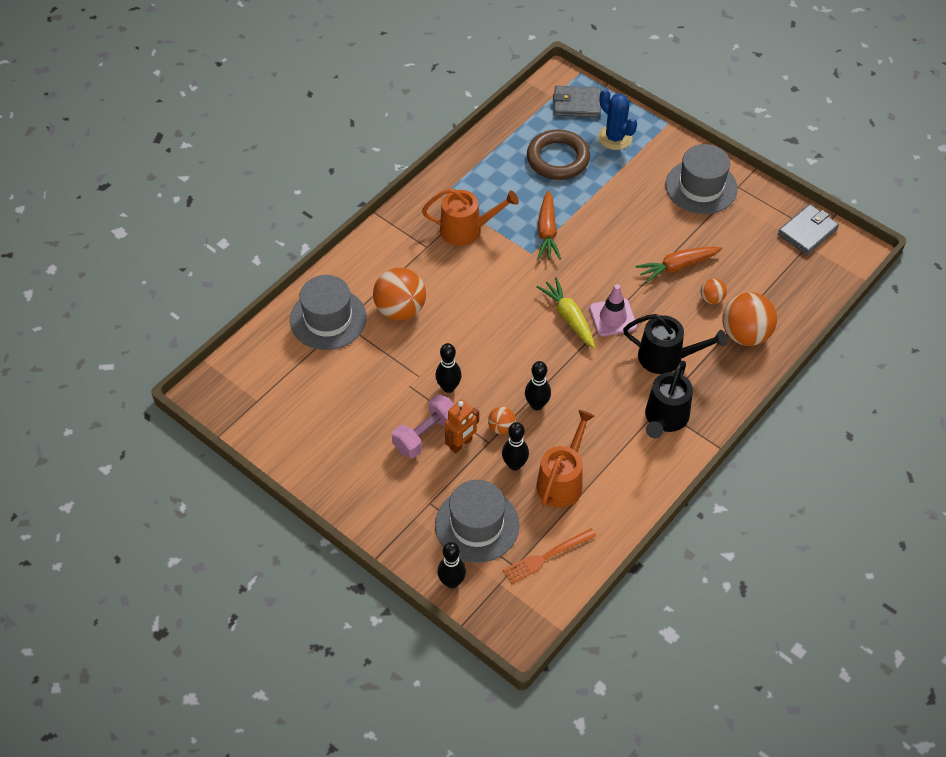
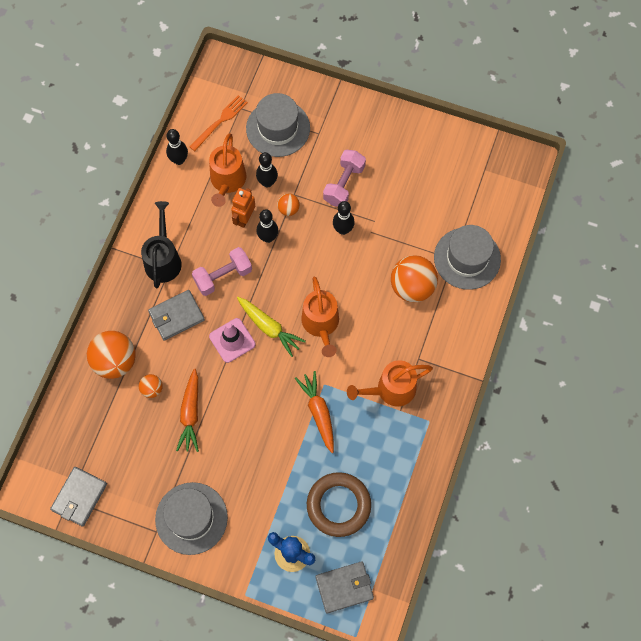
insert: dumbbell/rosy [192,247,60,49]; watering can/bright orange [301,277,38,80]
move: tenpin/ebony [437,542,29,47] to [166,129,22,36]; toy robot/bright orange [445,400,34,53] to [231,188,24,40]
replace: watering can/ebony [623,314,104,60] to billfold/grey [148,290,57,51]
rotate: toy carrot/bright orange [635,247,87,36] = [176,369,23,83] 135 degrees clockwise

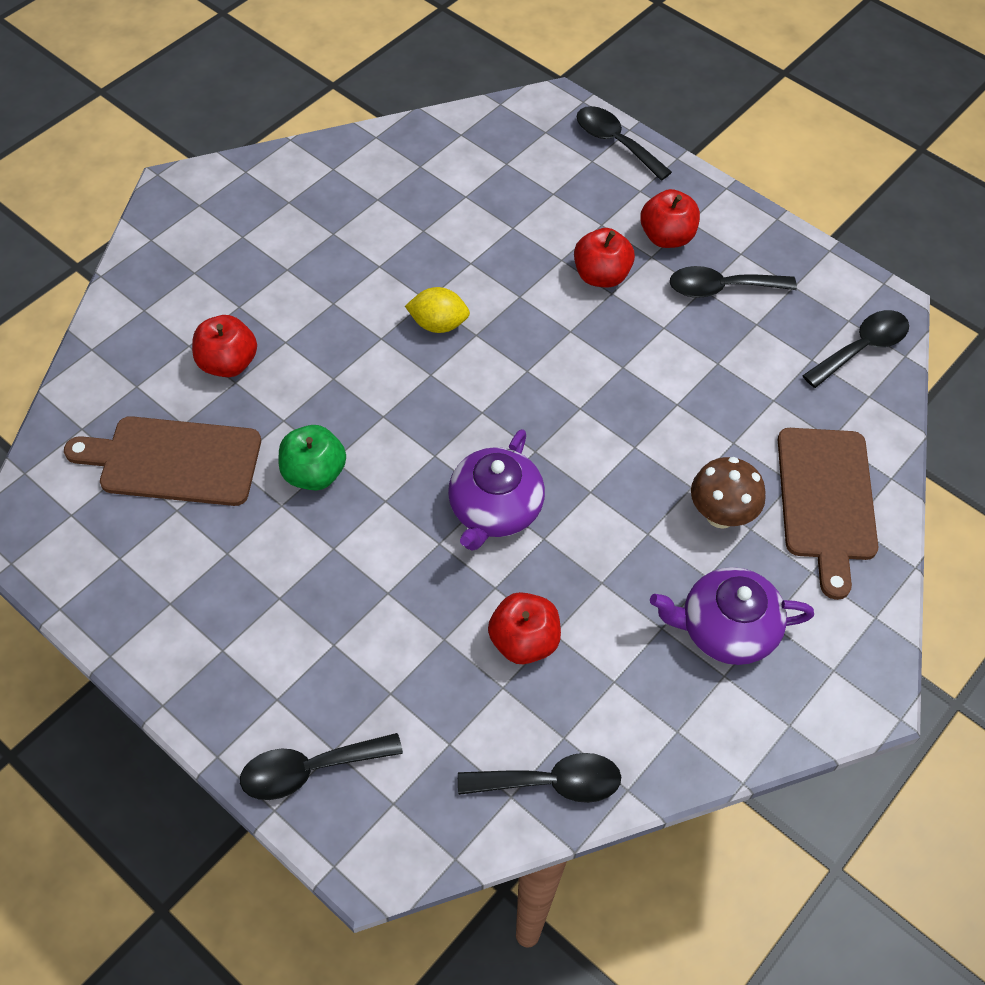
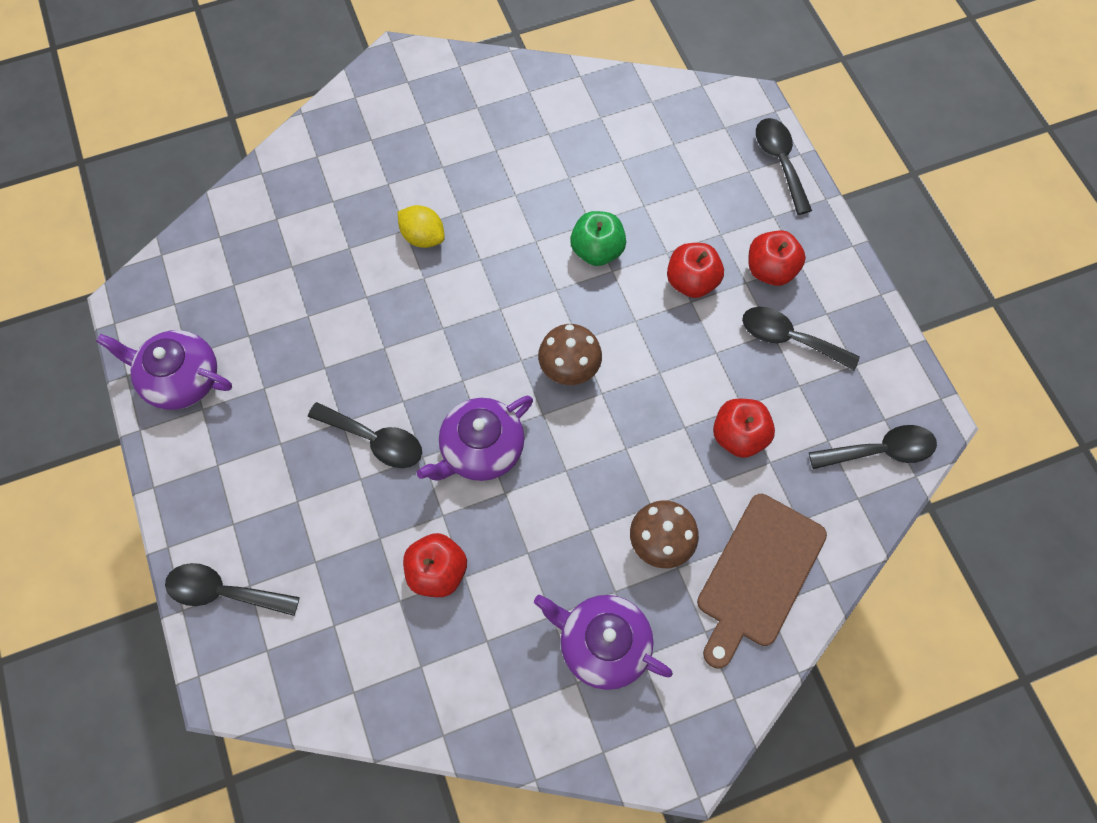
delete: cutting board/brown [64,416,197,90]
insert: teapot/royal purple [96,330,136,80]; fungus/brown [538,324,64,61]
move: toy apple/crimson [192,315,65,62] to [713,399,62,59]; toy apple/emerald [279,425,67,66] to [570,211,56,55]; toy lemon/golden [405,287,65,46] to [398,205,47,43]; tablespoon/ebony [458,753,163,50] to [308,402,114,66]

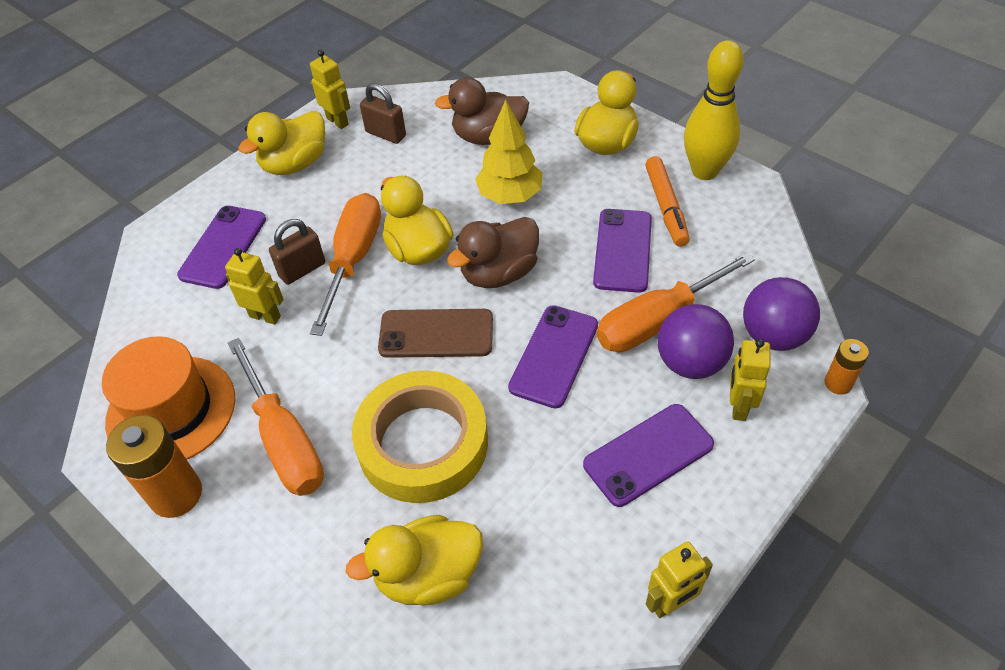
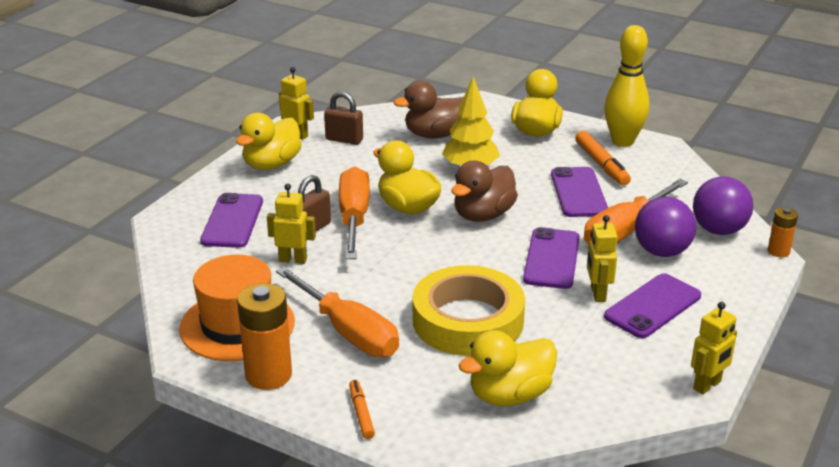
delete: mobile phone/brown [378,309,115,49]
insert: felt pen/bright orange [349,380,26,59]
move: toy robot/golden [730,339,41,82] to [587,215,31,87]

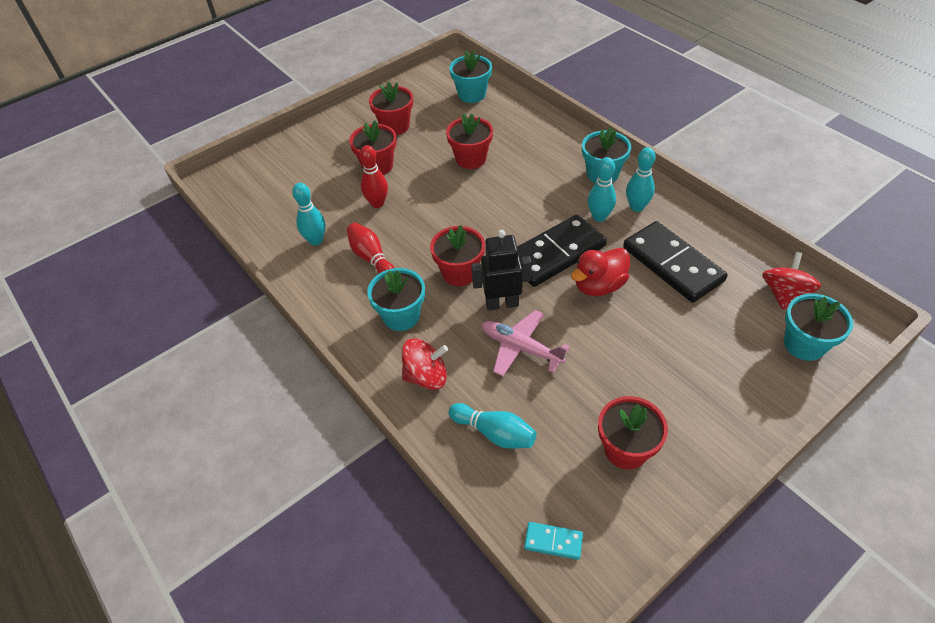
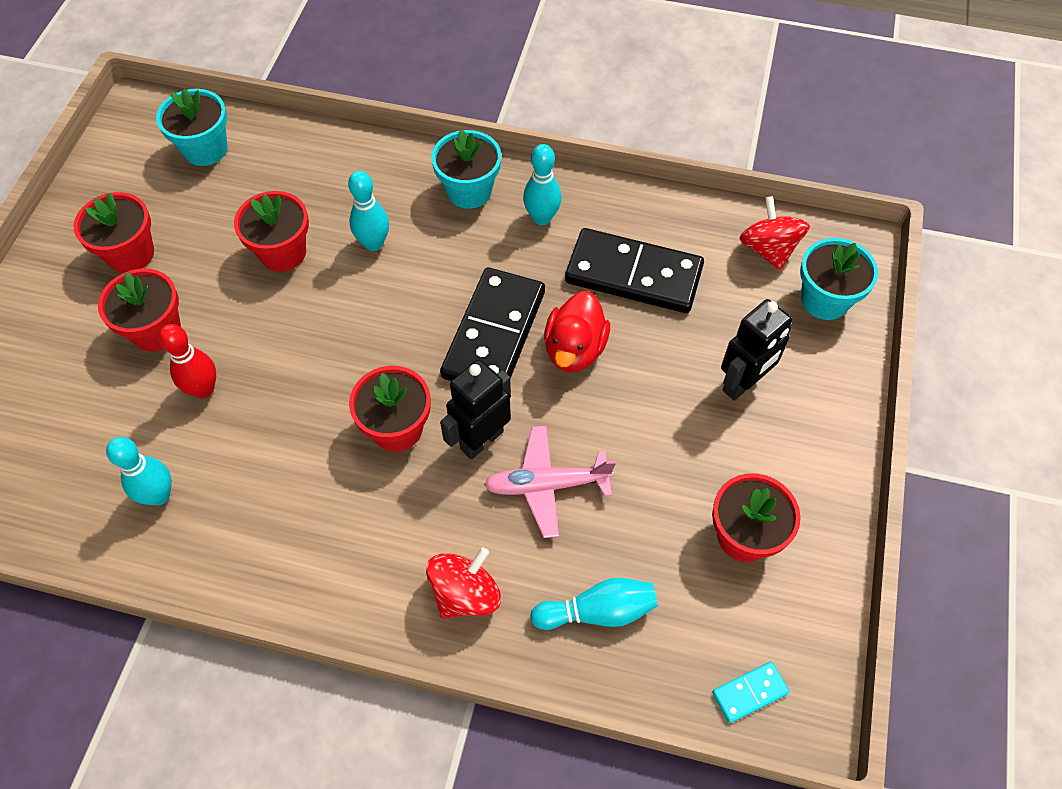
delete: tenpin/crimson [347,223,48,51]; plant pot/teal [367,268,58,63]
insert: toy robot/ebony [721,299,72,102]
move: tenpin/teal [588,157,28,65] to [348,171,41,80]

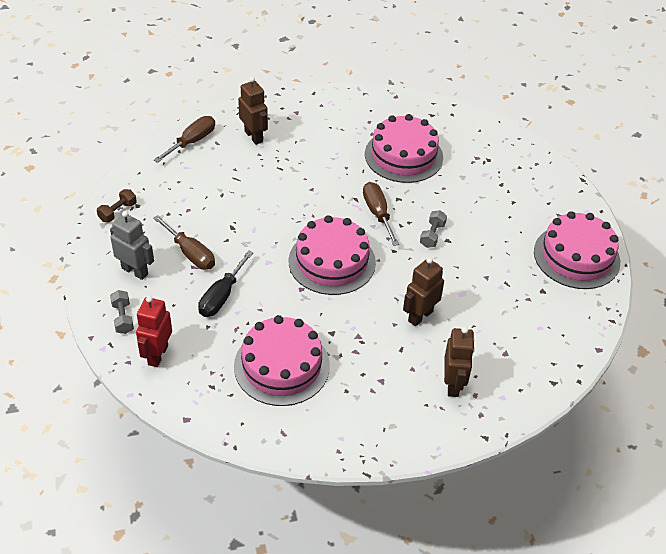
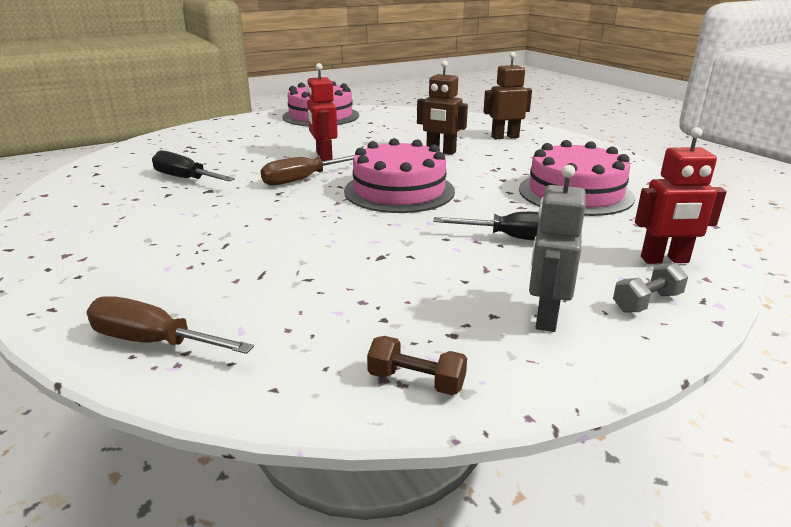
delete: screwdriver/brown [153,215,62,55]; toy robot/brown [238,77,30,68]
replace: layer cake/rosy [365,114,78,69] to screwdriver/ebony [152,150,83,32]; dumbbell/grey [420,210,27,38] to toy robot/crimson [307,63,31,98]

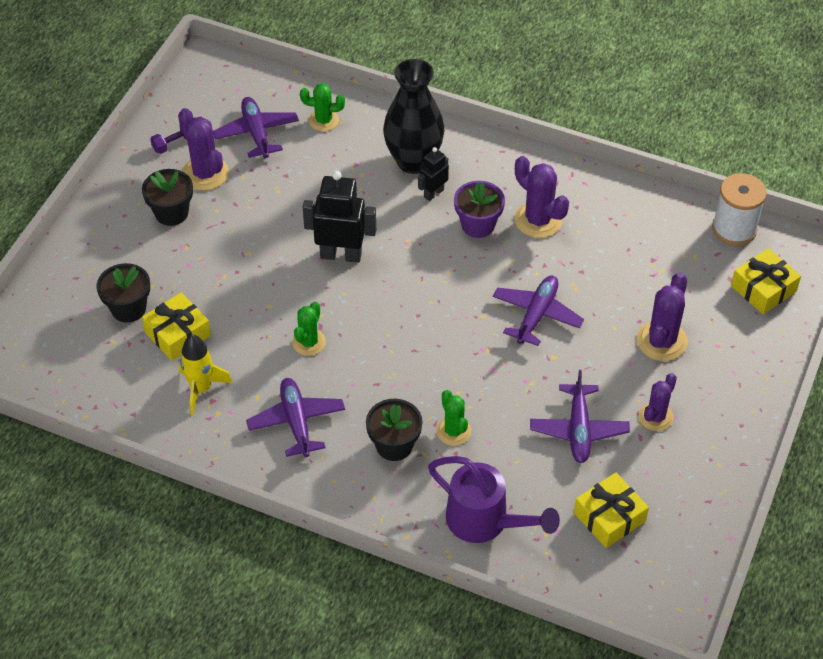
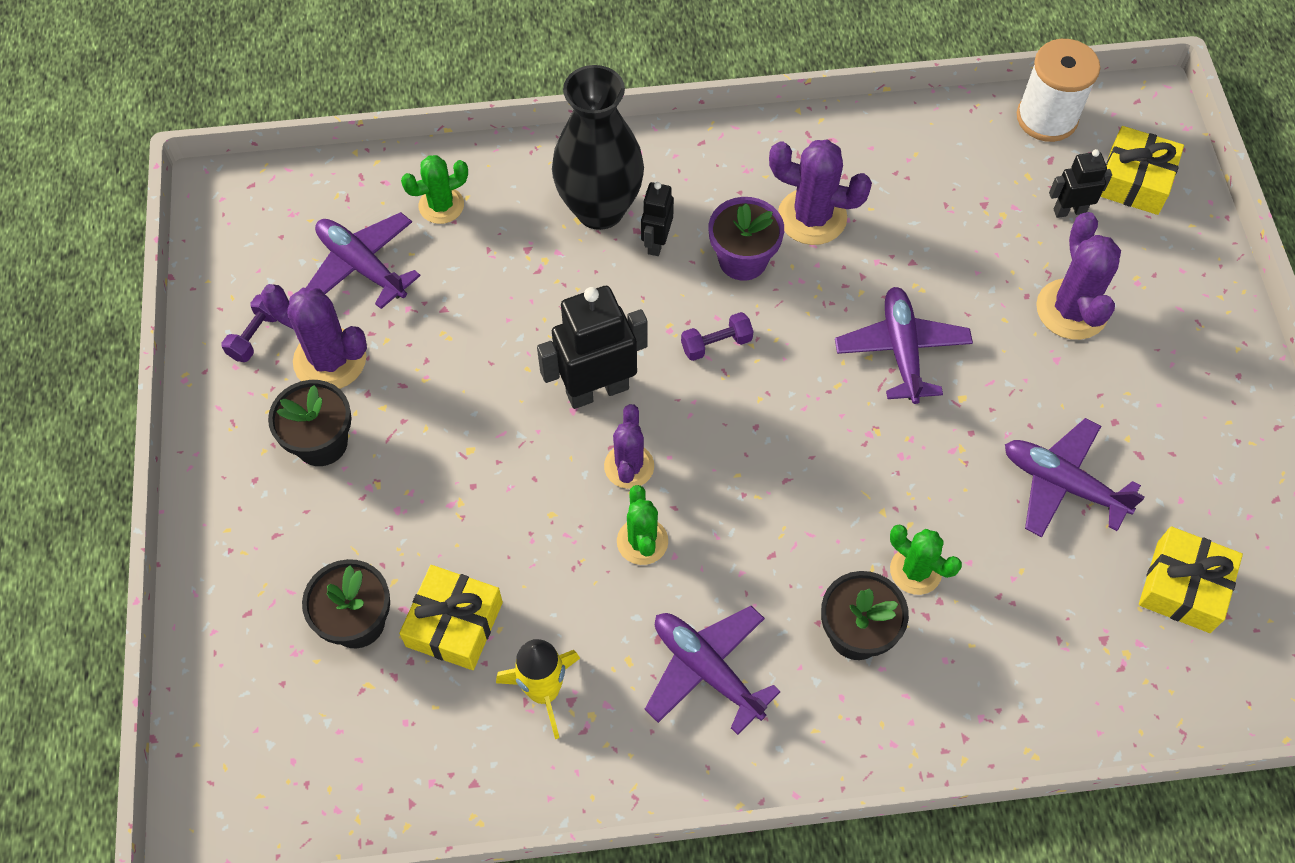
delete: watering can/royal purple [428,456,132,87]
insert: dumbbell/royal purple [681,312,73,49]; toy robot/ebony [1049,149,63,69]
move: cactus/royal purple [639,373,38,58] to [604,404,50,85]
rotate: aeroplane/royal purple [530,370,100,93] = [1005,418,140,119] 150 degrees clockwise

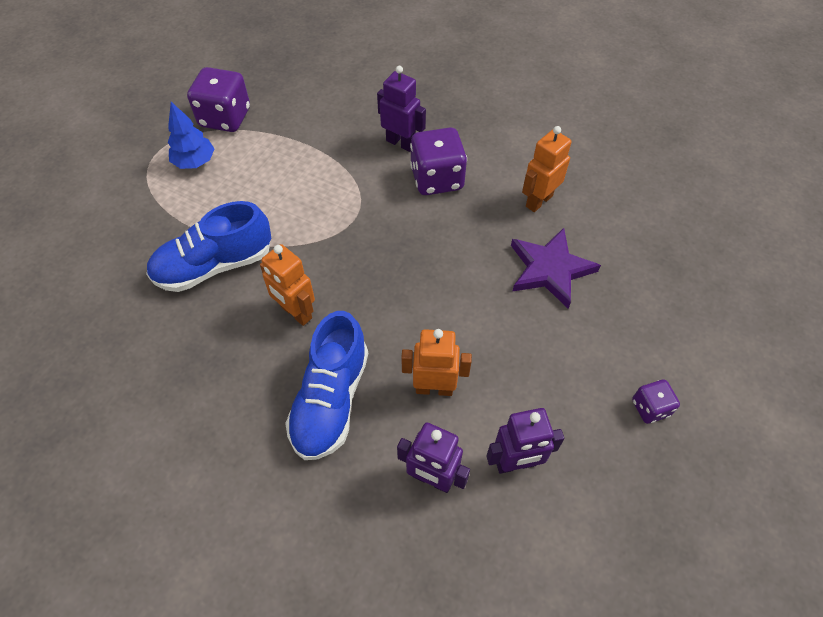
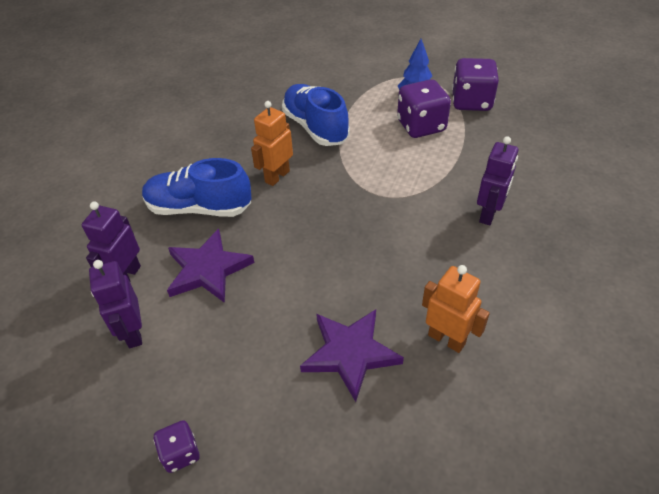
move: dice/royal purple [410,127,57,68] to [397,79,54,59]
replace: toy robot/bright orange [401,329,71,67] to five-pointed star/royal purple [167,229,87,74]

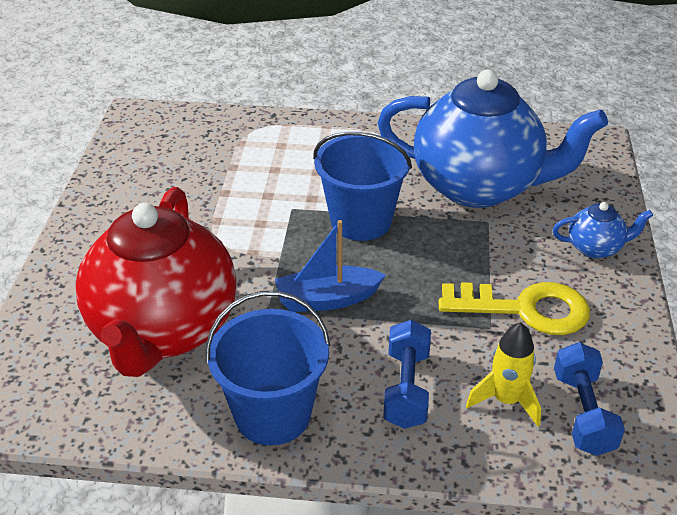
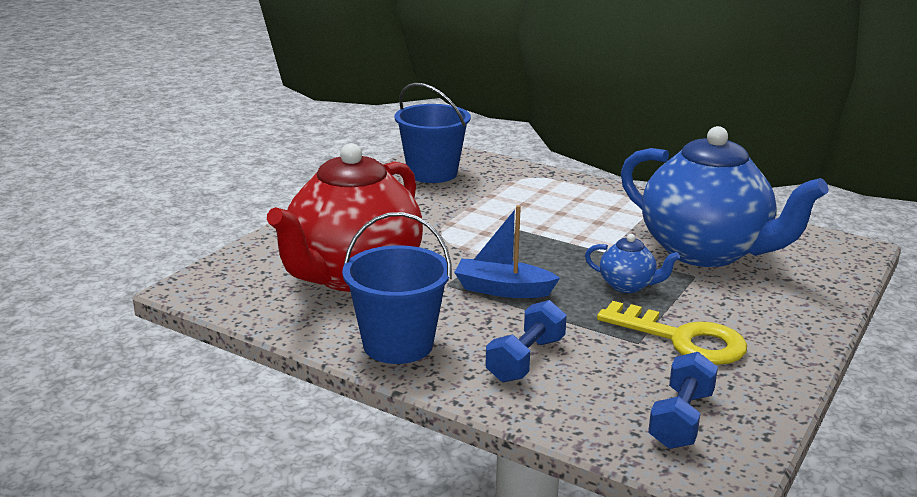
delete: spaceship/golden [466,322,75,104]
move: pail/cobalt [313,131,99,110] to [395,83,76,100]; teapot/cobalt [553,202,100,57] to [585,234,95,59]

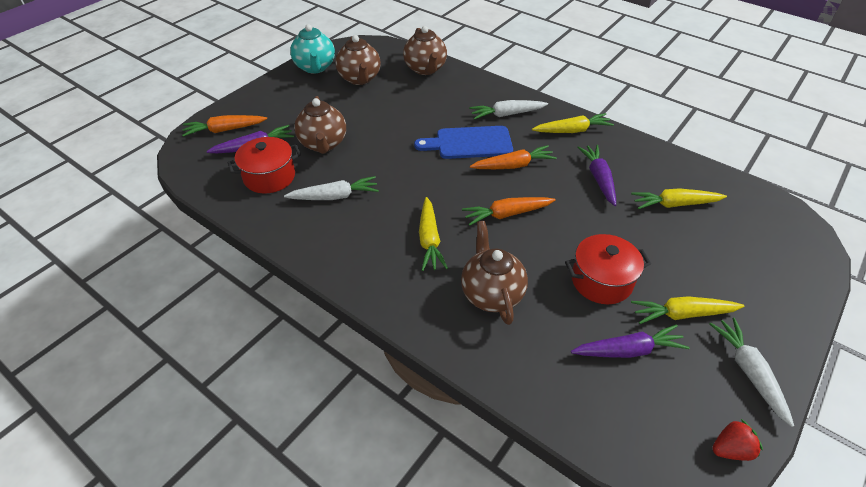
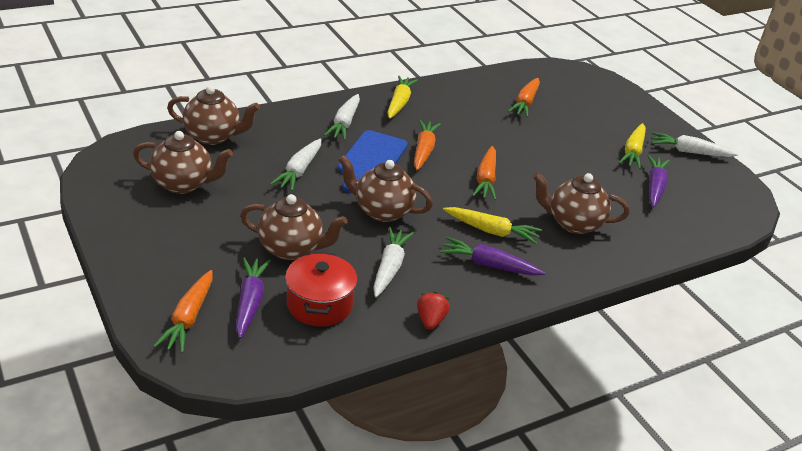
delete: teapot/teal [290,24,45,50]; pot/crimson [565,234,86,70]
insert: toy carrot/white [270,139,51,52]; teapot/brown [338,155,95,67]
move: toy carrot/royal purple [577,145,39,61] to [440,237,105,39]; berry/crimson [712,419,51,42] to [417,291,33,39]
recolor: toy carrot/golden [631,188,96,21] to toy carrot/bright orange [508,78,32,39]

